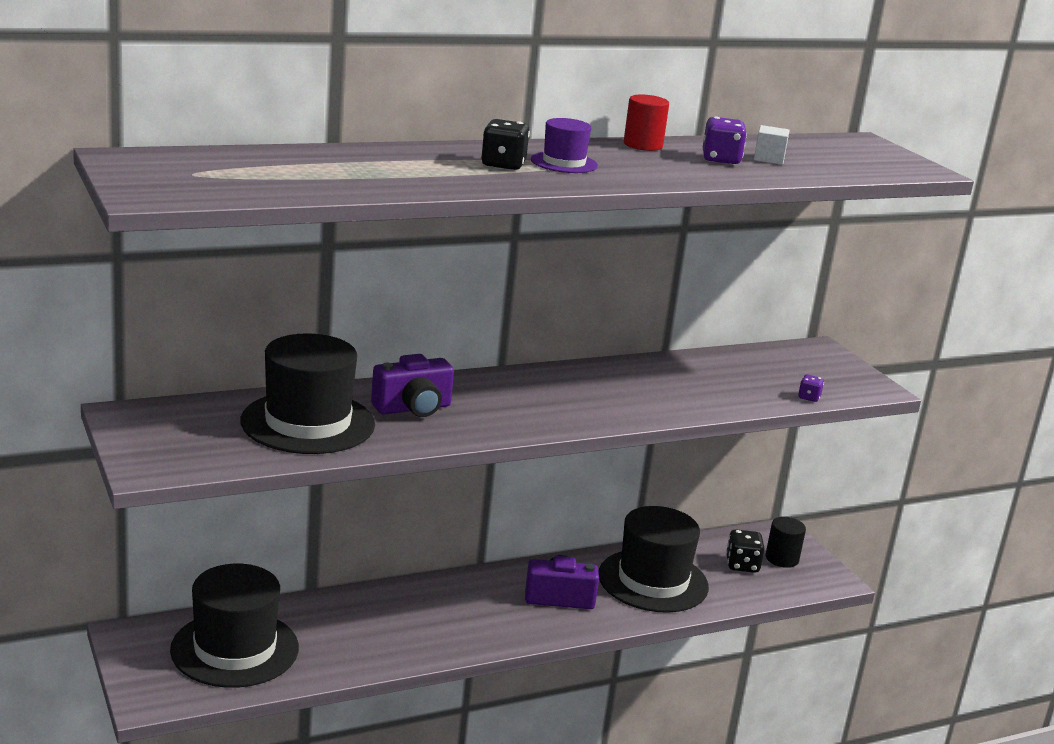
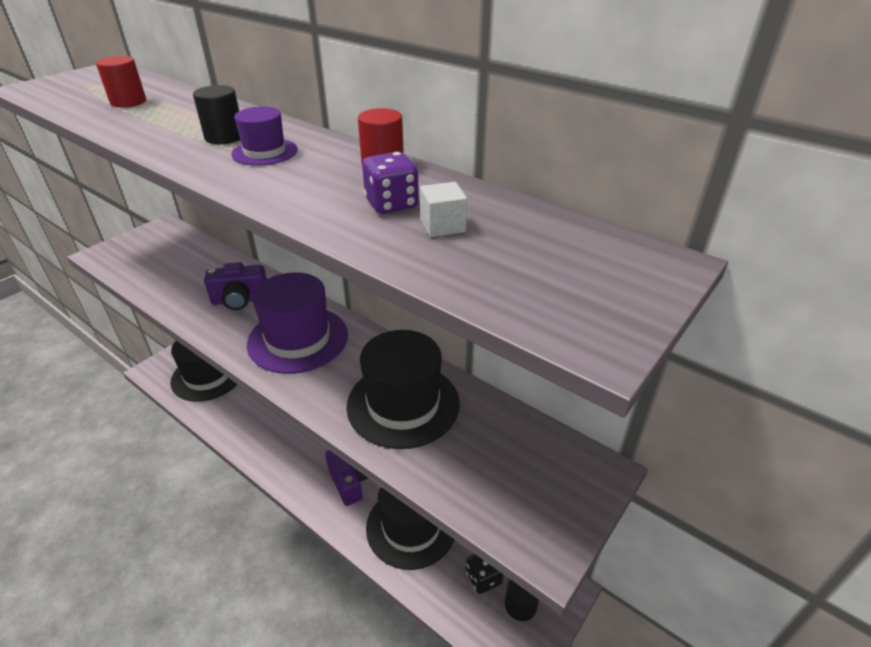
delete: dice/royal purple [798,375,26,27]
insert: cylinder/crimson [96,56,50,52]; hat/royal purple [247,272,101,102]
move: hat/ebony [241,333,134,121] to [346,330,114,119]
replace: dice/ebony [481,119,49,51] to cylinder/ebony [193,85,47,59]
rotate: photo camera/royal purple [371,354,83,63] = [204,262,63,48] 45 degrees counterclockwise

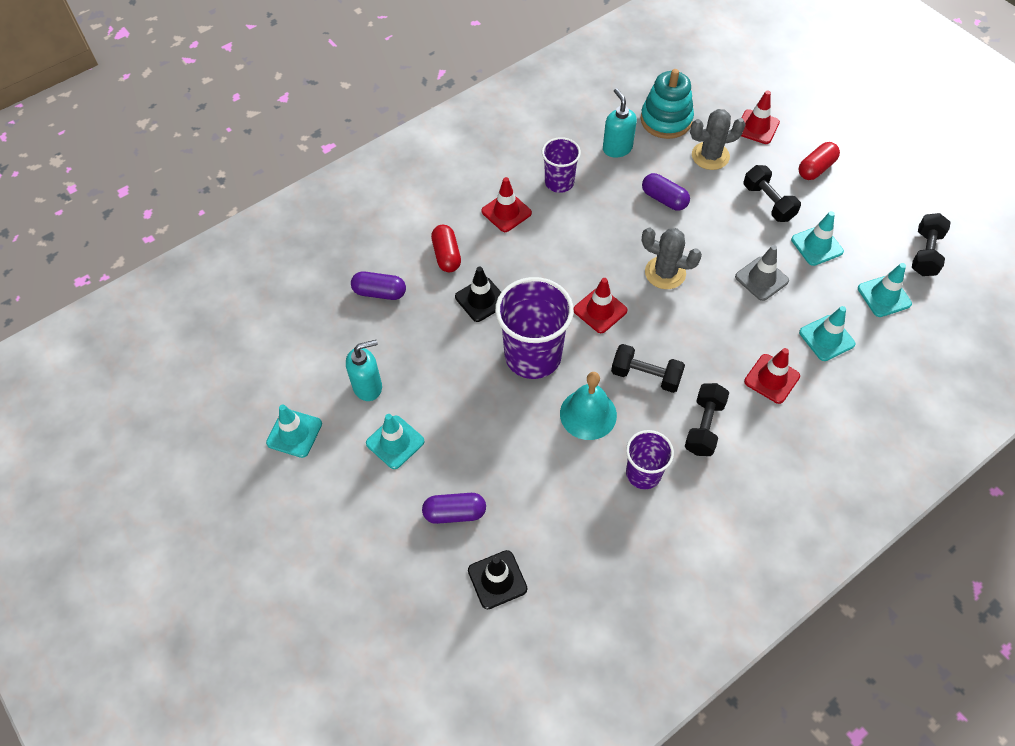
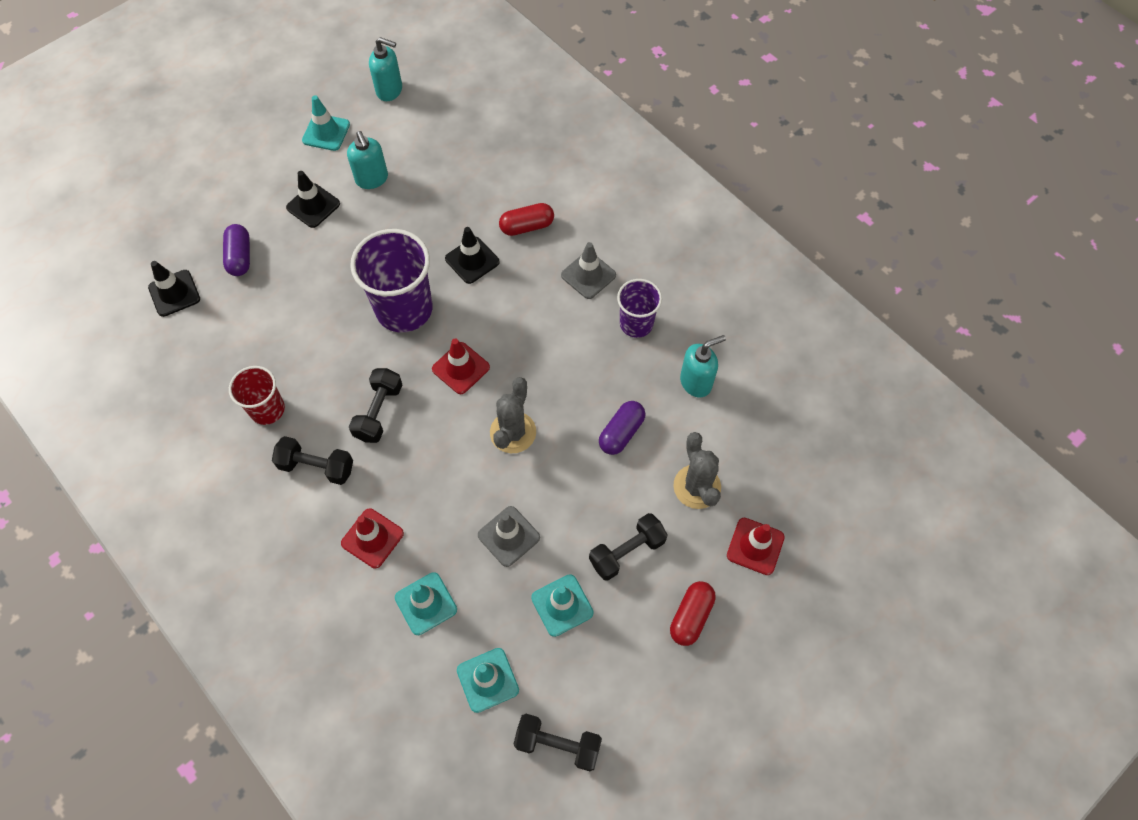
delete: pill/royal purple [351,271,55,29]; bell/teal [560,372,57,68]; stacking toy/teal [640,69,54,70]
insert: soap pump/teal [369,37,33,64]
recolor: traffic cone/teal [366,414,59,55] to traffic cone/ebony [286,171,54,57]; traffic cone/crimson [481,177,51,55] to traffic cone/grey [561,242,55,57]; beaker/royal purple [626,430,48,59] to beaker/crimson [229,366,56,59]
rotate: pill/crimson [798,142,42,38] = [670,581,46,65] 75 degrees clockwise

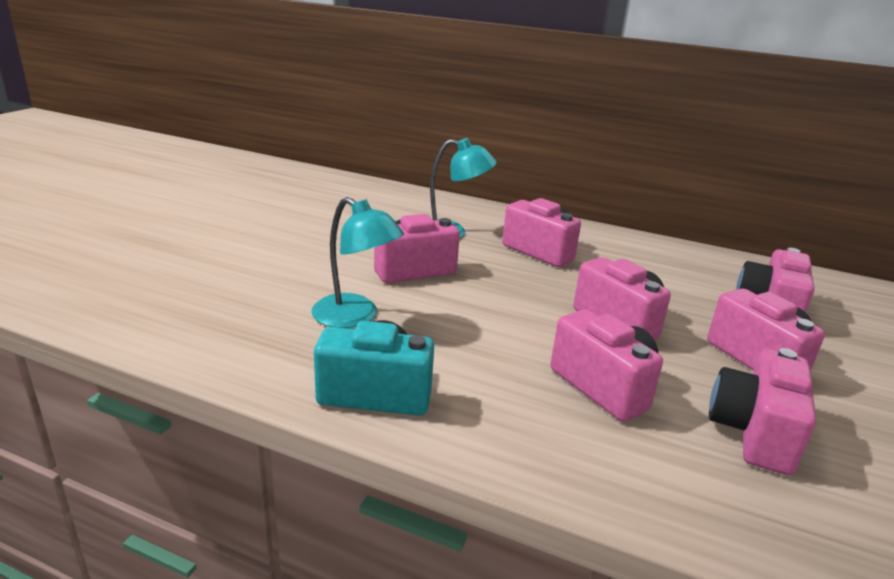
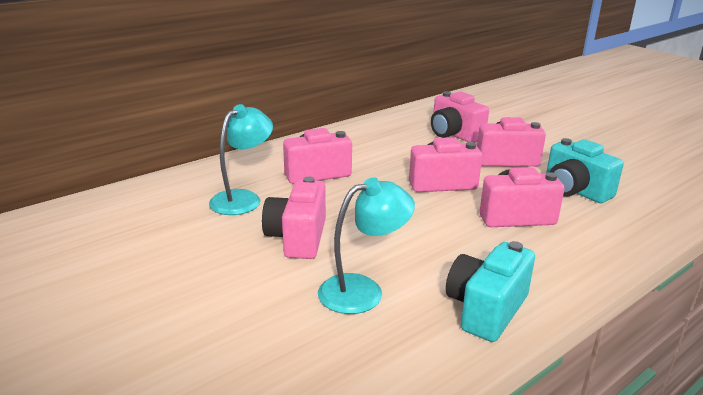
recolor: photo camera/rosy [709,348,107,127] to photo camera/teal [546,138,78,65]

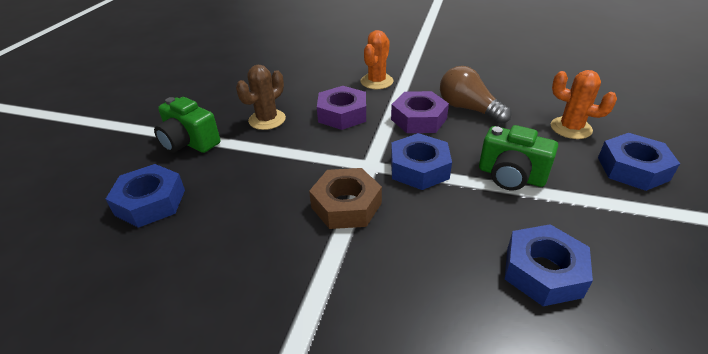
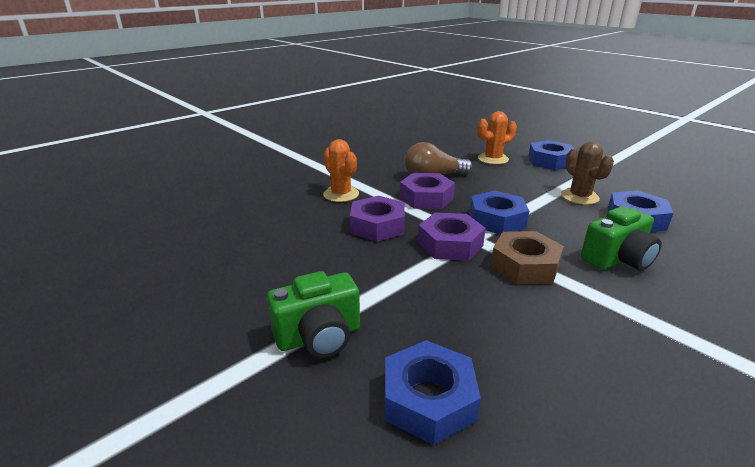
insert: hex nut/royal purple [418,212,68,49]
move: cactus/brown [236,65,50,65] to [561,141,53,64]; photo camera/emerald [479,125,79,65] to [581,206,81,65]

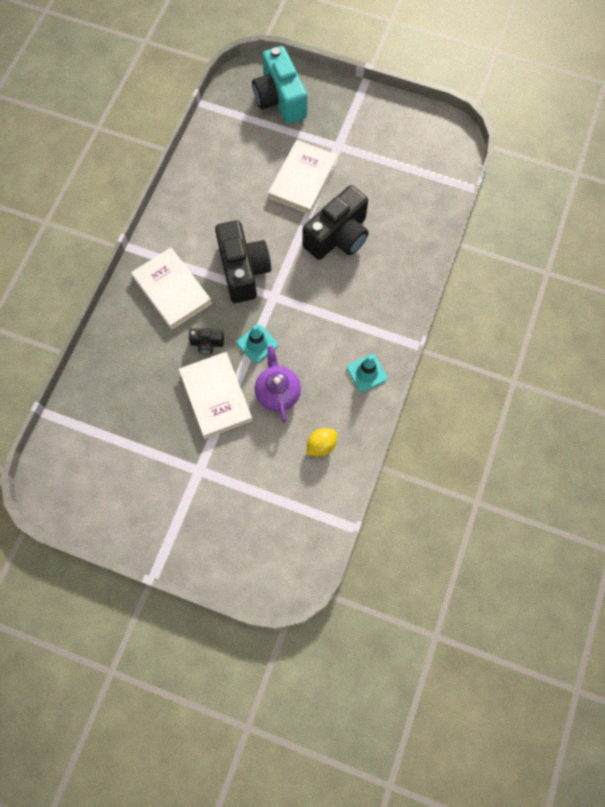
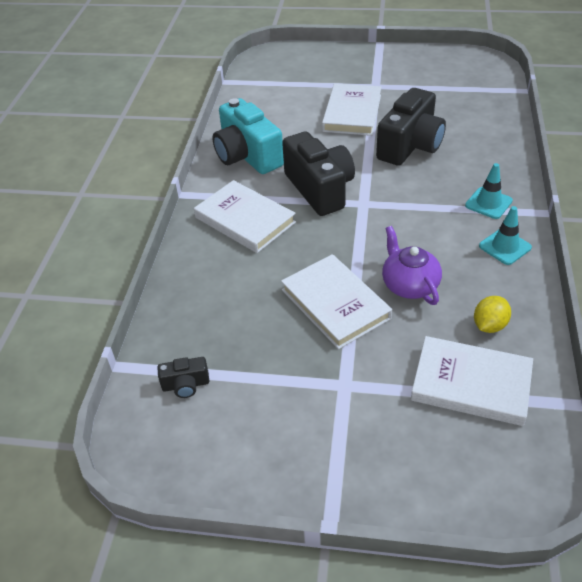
insert: hardback/white [411,336,122,90]
move: photo camera/ebony [189,328,35,26] to [157,357,52,41]; traffic cone/teal [237,325,41,38] to [465,163,48,56]; photo camera/teal [252,46,55,78] to [212,98,72,76]

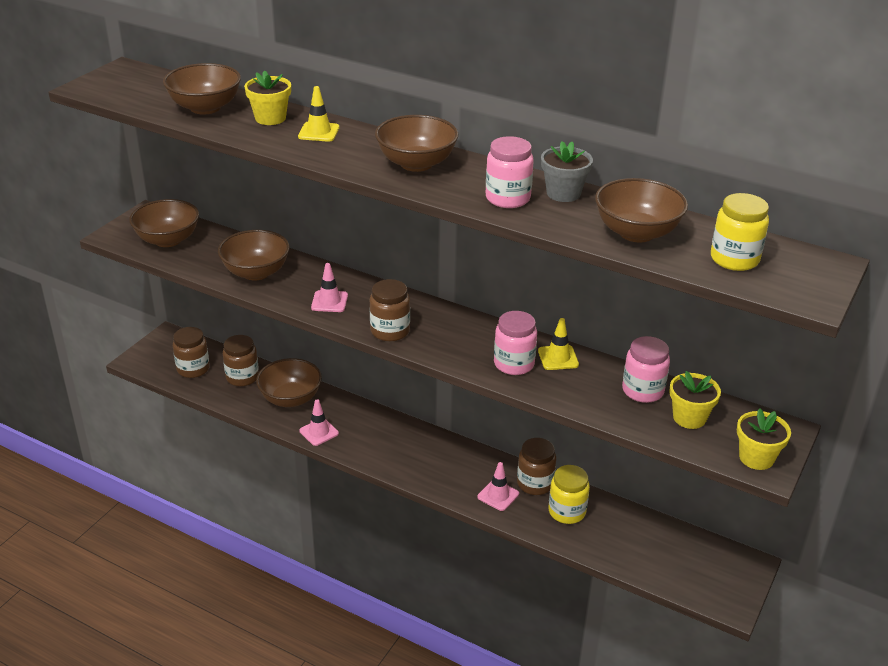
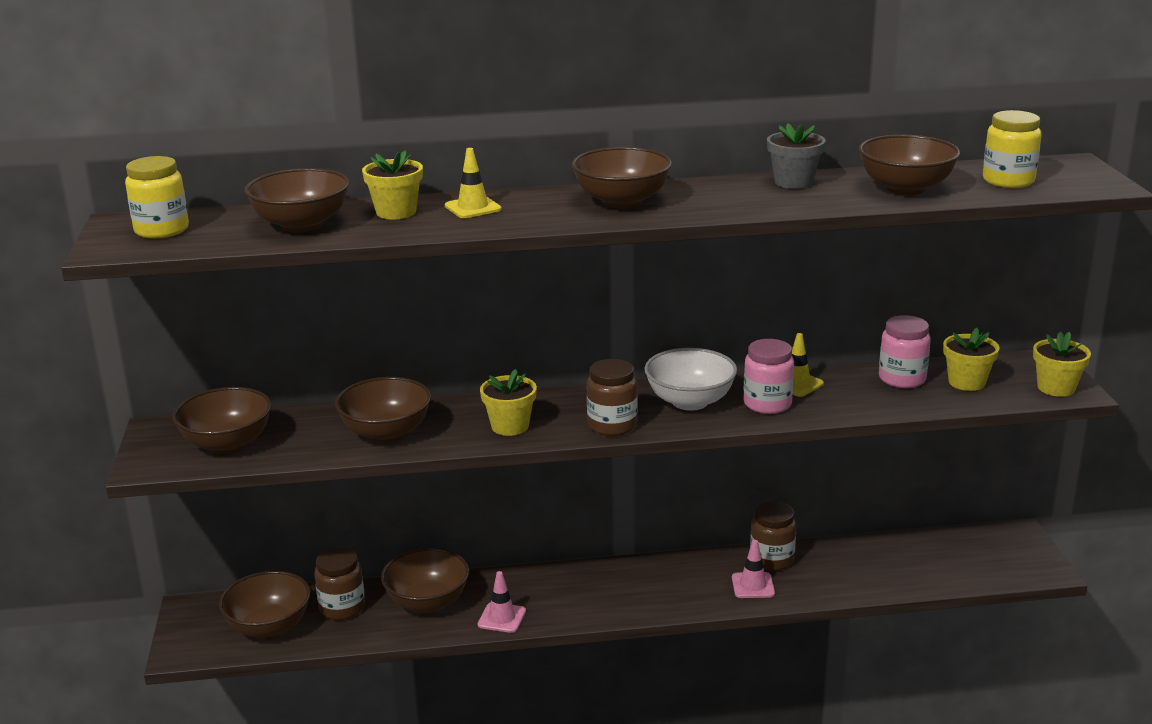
delete: preserve jar/rosy [486,136,48,72]
insert: serving bowl/white [645,348,92,63]
move: preserve jar/golden [548,465,42,59] to [125,156,64,82]
replace: preserve jar/brown [173,327,37,51] to serving bowl/brown [219,571,91,67]; traffic cone/rosy [311,263,37,49] to plant pot/golden [480,369,57,67]

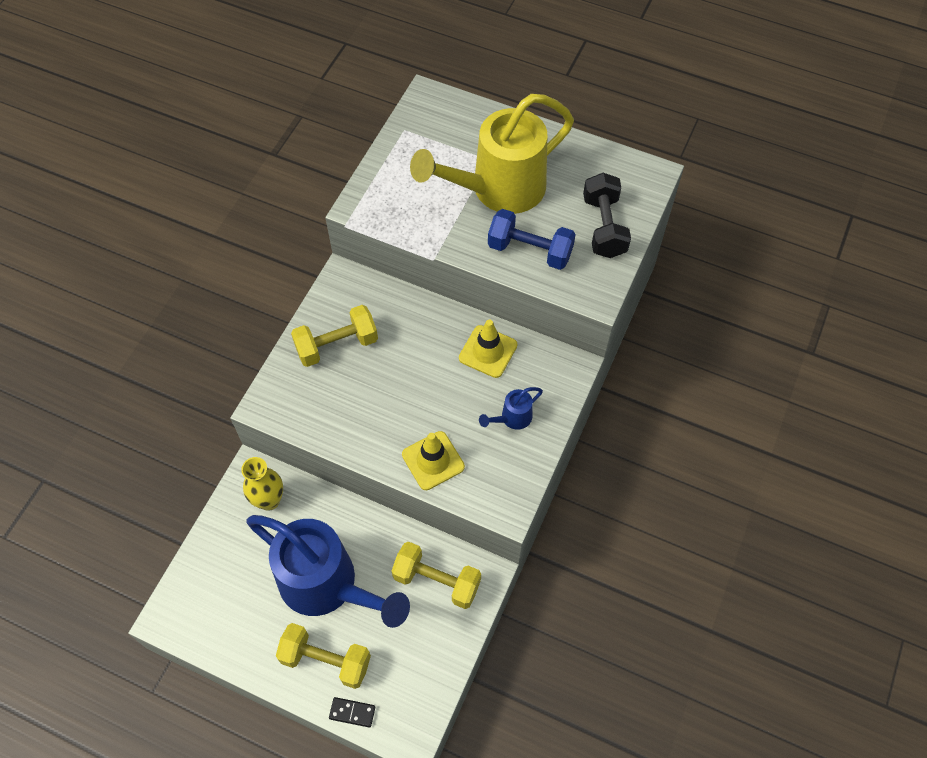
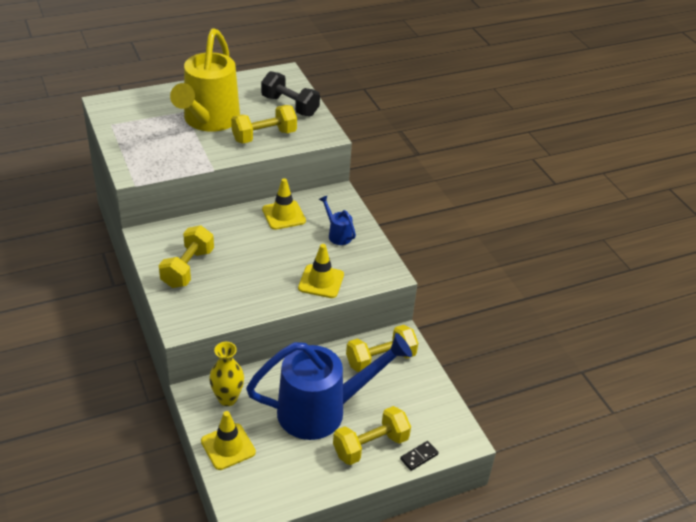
insert: traffic cone/golden [201,411,55,59]
recolor: dumbbell/cobalt [488,209,88,61] to dumbbell/golden [231,105,66,38]
rotate: watering can/cobalt [479,387,64,43] = [319,196,37,49] 135 degrees clockwise

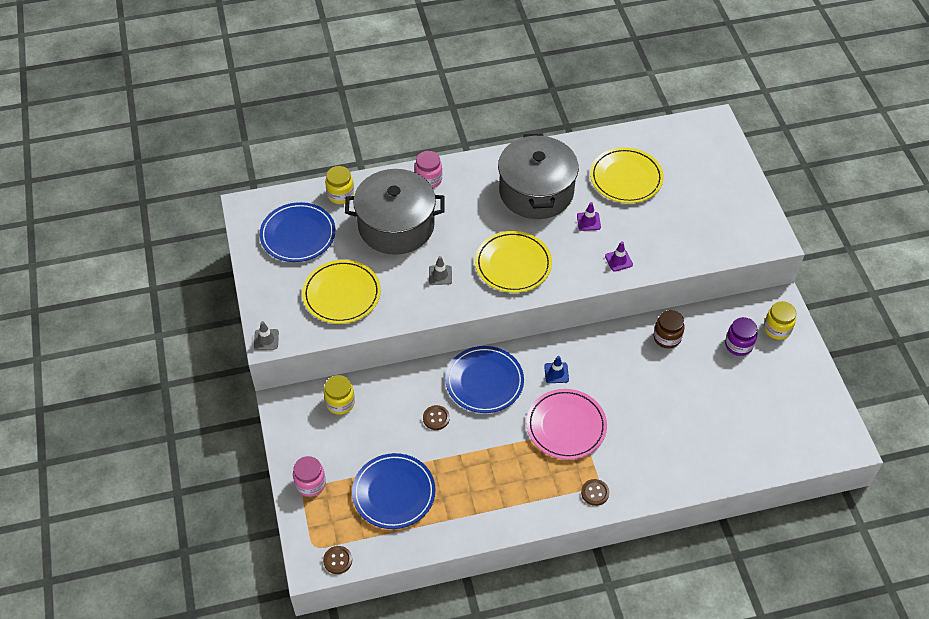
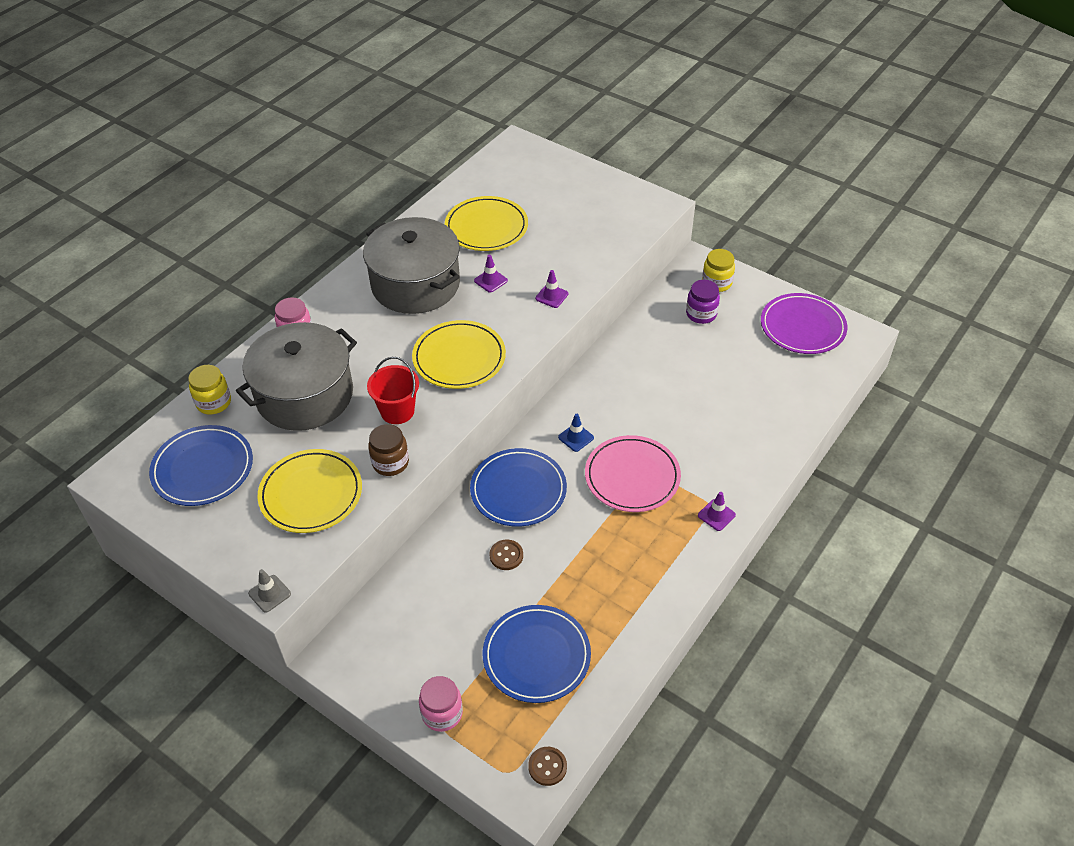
delete: preserve jar/golden [324,375,31,40]
insert: flat dish/royal purple [761,293,86,61]
move: preserve jar/brown [653,310,32,38] to [368,424,41,52]
replace: traffic cone/grey [429,256,23,29] to pail/crimson [367,357,52,67]; button/brown [581,479,28,27] to traffic cone/royal purple [698,492,38,39]

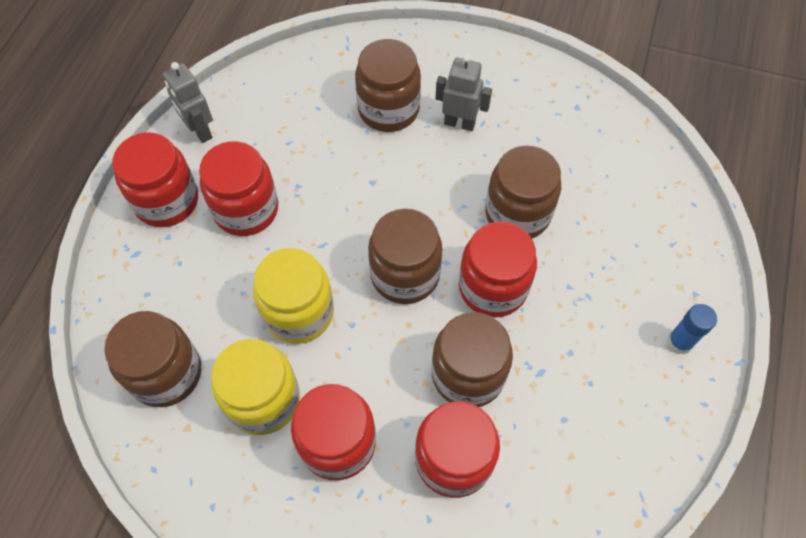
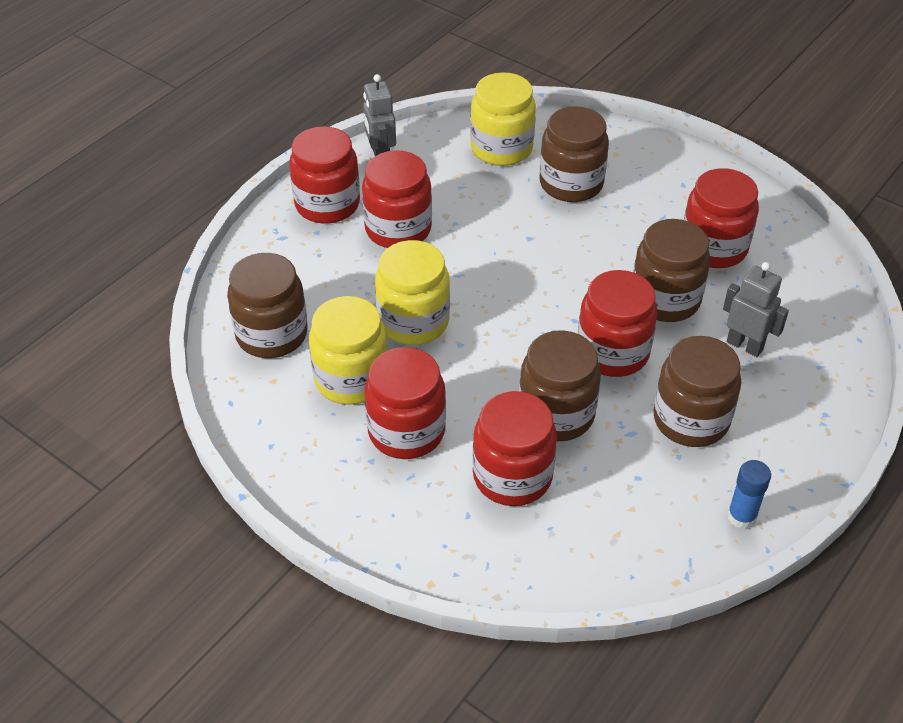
insert: preserve jar/golden [470,72,66,94]; preserve jar/crimson [684,168,75,100]
move: preserve jar/brown [368,208,75,96] to [653,336,88,111]; toy robot/grey [435,54,57,77] to [723,262,66,95]; glue stick/cobalt [667,304,50,50] to [727,460,44,69]

